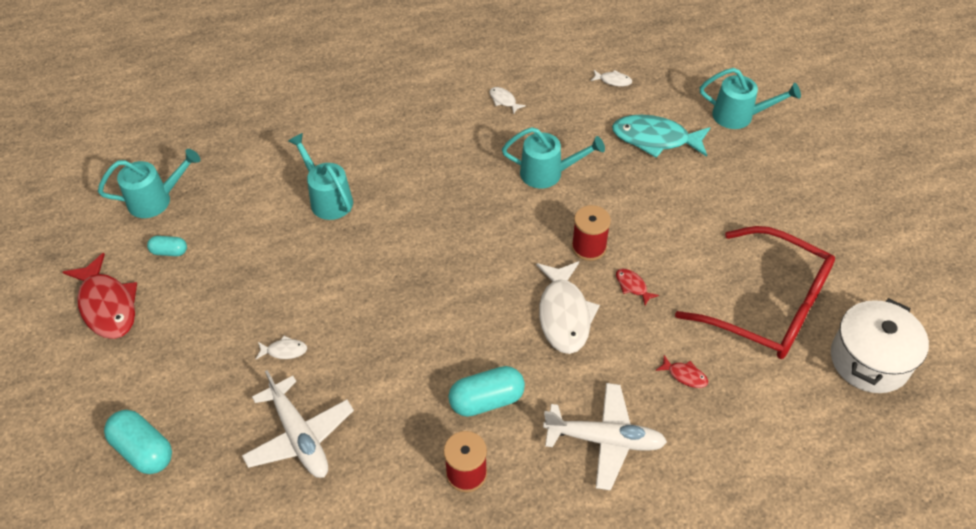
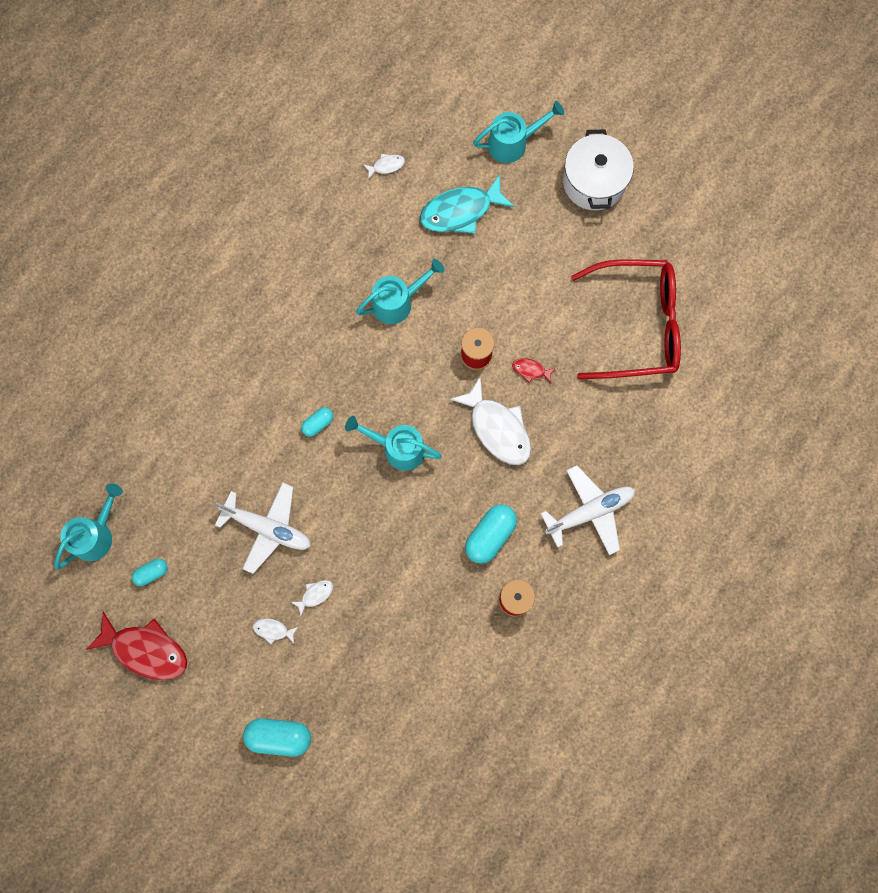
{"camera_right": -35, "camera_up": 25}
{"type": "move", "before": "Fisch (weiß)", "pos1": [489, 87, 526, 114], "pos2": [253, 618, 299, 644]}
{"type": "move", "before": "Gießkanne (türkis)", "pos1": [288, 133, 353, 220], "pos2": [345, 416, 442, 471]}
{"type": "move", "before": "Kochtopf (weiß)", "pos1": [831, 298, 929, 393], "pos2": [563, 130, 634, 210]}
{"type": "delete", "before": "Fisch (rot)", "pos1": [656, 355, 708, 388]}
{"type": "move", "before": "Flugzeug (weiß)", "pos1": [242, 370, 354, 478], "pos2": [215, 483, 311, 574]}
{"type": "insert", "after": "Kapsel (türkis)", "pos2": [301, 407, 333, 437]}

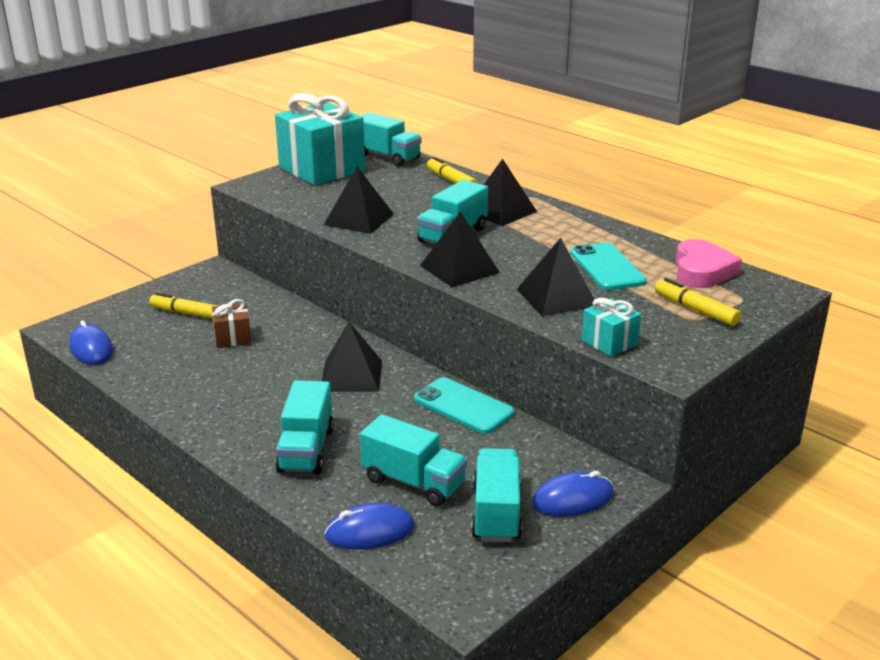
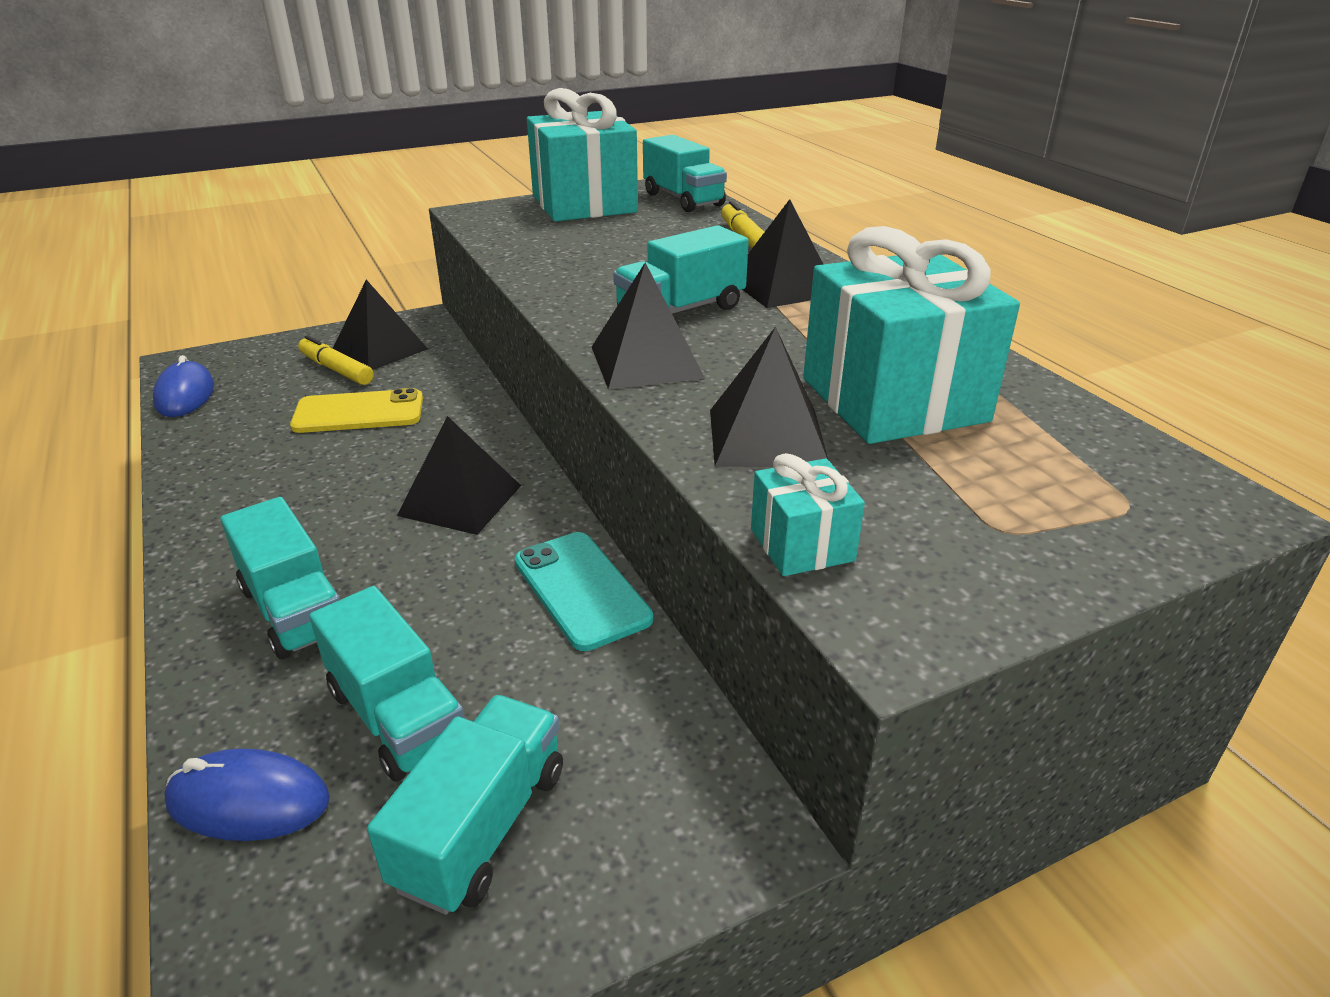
{"camera_right": 20, "camera_up": 5}
{"type": "move", "before": "Pyramide (schwarz)", "pos1": [324, 167, 394, 234], "pos2": [333, 280, 428, 370]}
{"type": "delete", "before": "Herz (rosa)", "pos1": [676, 239, 742, 288]}
{"type": "replace", "before": "Handy (türkis)", "after": "Geschenk (türkis)", "pos1": [570, 243, 647, 290], "pos2": [803, 226, 1020, 444]}
{"type": "delete", "before": "Filzstift (gelb)", "pos1": [655, 278, 741, 326]}
{"type": "replace", "before": "Geschenk (braun)", "after": "Handy (gelb)", "pos1": [212, 299, 251, 348], "pos2": [290, 388, 423, 433]}
{"type": "rotate", "before": "Lastwagen (türkis)", "pos1": [275, 380, 334, 474], "pos2": [221, 497, 340, 659], "turn": -60}
{"type": "delete", "before": "Computermaus (blau)", "pos1": [532, 471, 614, 516]}

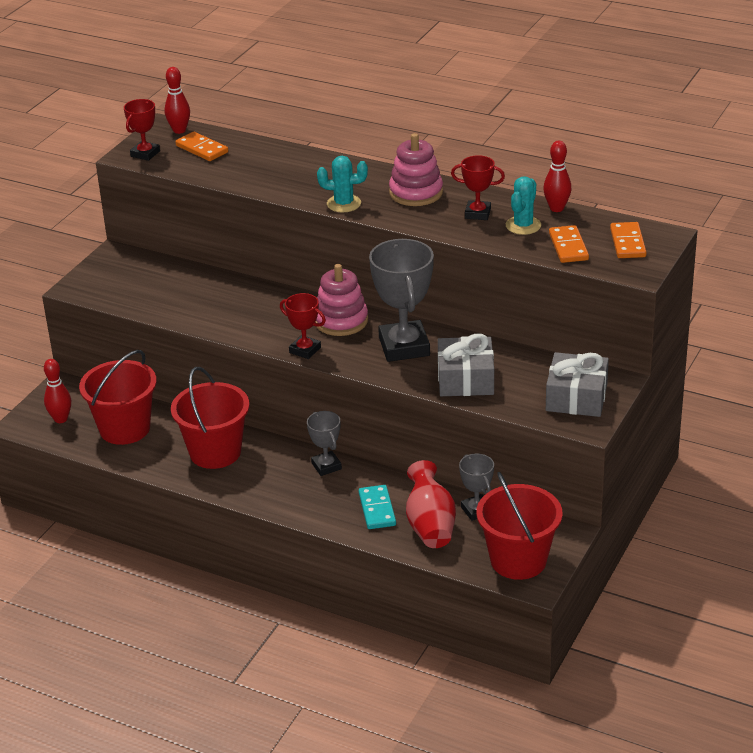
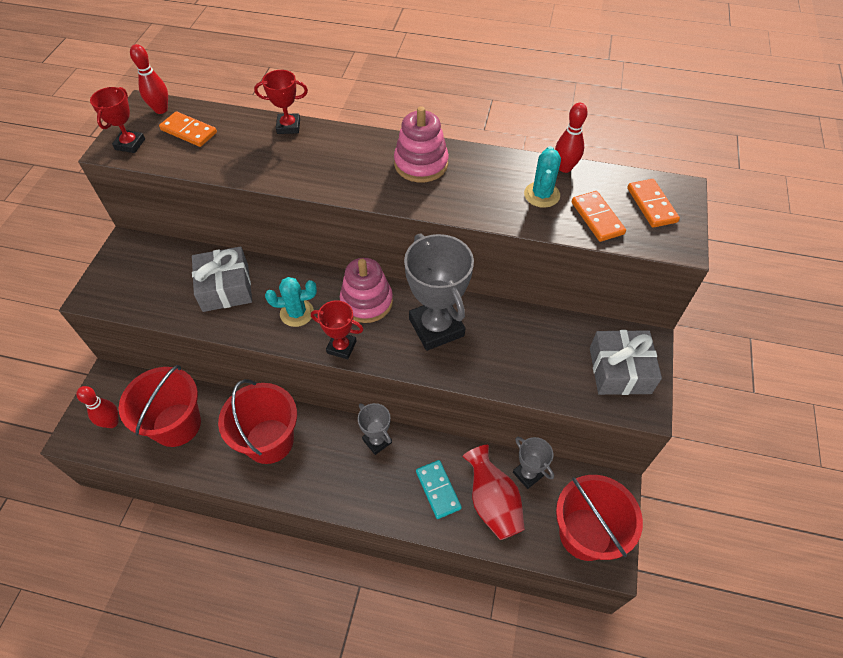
{"camera_right": -15, "camera_up": 20}
{"type": "move", "before": "Pokal (rot)", "pos1": [451, 155, 505, 220], "pos2": [254, 70, 308, 134]}
{"type": "move", "before": "Kaktus (türkis)", "pos1": [317, 156, 368, 212], "pos2": [265, 277, 317, 327]}
{"type": "move", "before": "Geschenk (grau)", "pos1": [438, 334, 494, 396], "pos2": [192, 246, 252, 312]}

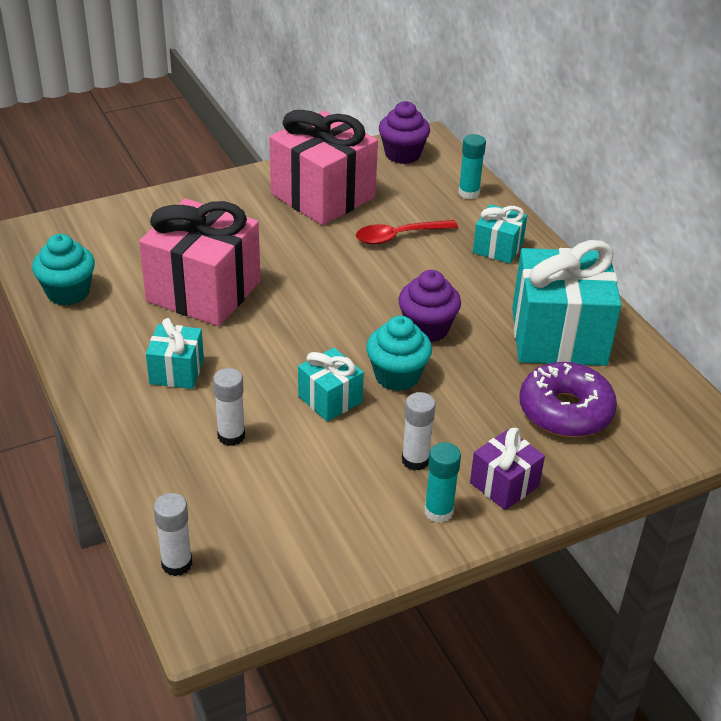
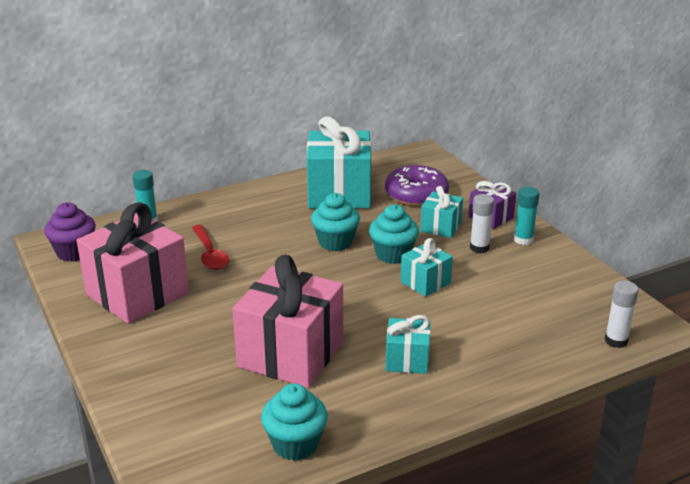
{"camera_right": -90, "camera_up": -10}
{"type": "move", "before": "Geschenk (türkis)", "pos1": [473, 204, 527, 264], "pos2": [420, 186, 463, 238]}
{"type": "recolor", "before": "Muffin (lila)", "after": "Muffin (türkis)", "pos1": [398, 270, 461, 342], "pos2": [311, 193, 360, 251]}
{"type": "delete", "before": "Klebestift (weiß)", "pos1": [213, 368, 245, 446]}

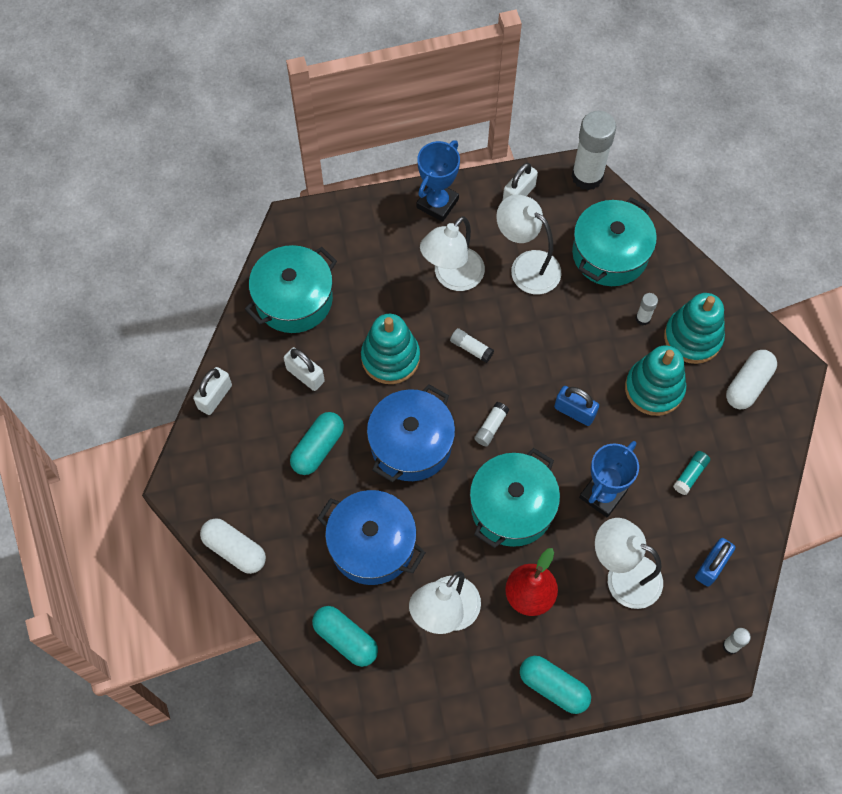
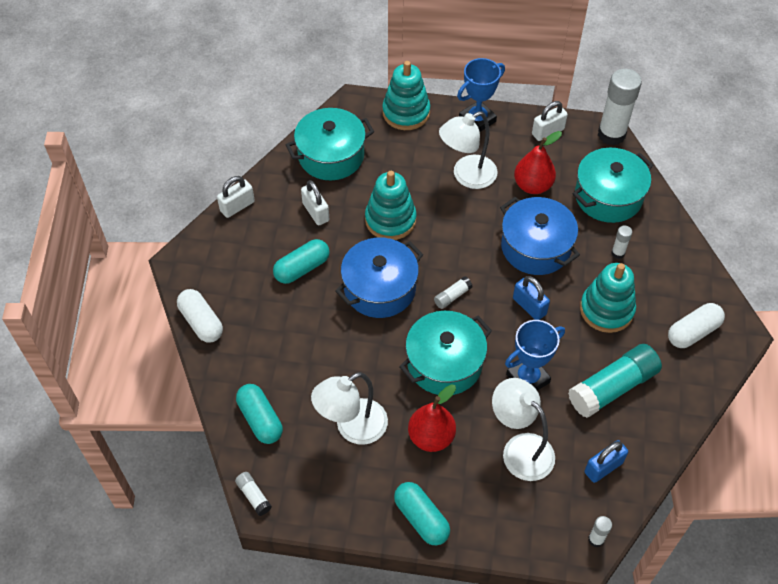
{"camera_right": 20, "camera_up": -10}
{"type": "replace", "before": "Lampe (weiß)", "after": "Birne (rot)", "pos1": [496, 195, 561, 294], "pos2": [514, 131, 562, 194]}
{"type": "move", "before": "Stapelspielzeug (türkis)", "pos1": [664, 293, 725, 364], "pos2": [382, 61, 430, 130]}
{"type": "move", "before": "Klebestift (weiß)", "pos1": [450, 328, 494, 363], "pos2": [235, 472, 272, 516]}
{"type": "resize", "before": "Klebestift (türkis)", "pos1": [673, 451, 710, 495], "pos2": [568, 344, 662, 418], "scale": 2.22}
{"type": "move", "before": "Kochtopf (blau)", "pos1": [317, 490, 426, 585], "pos2": [500, 197, 580, 275]}

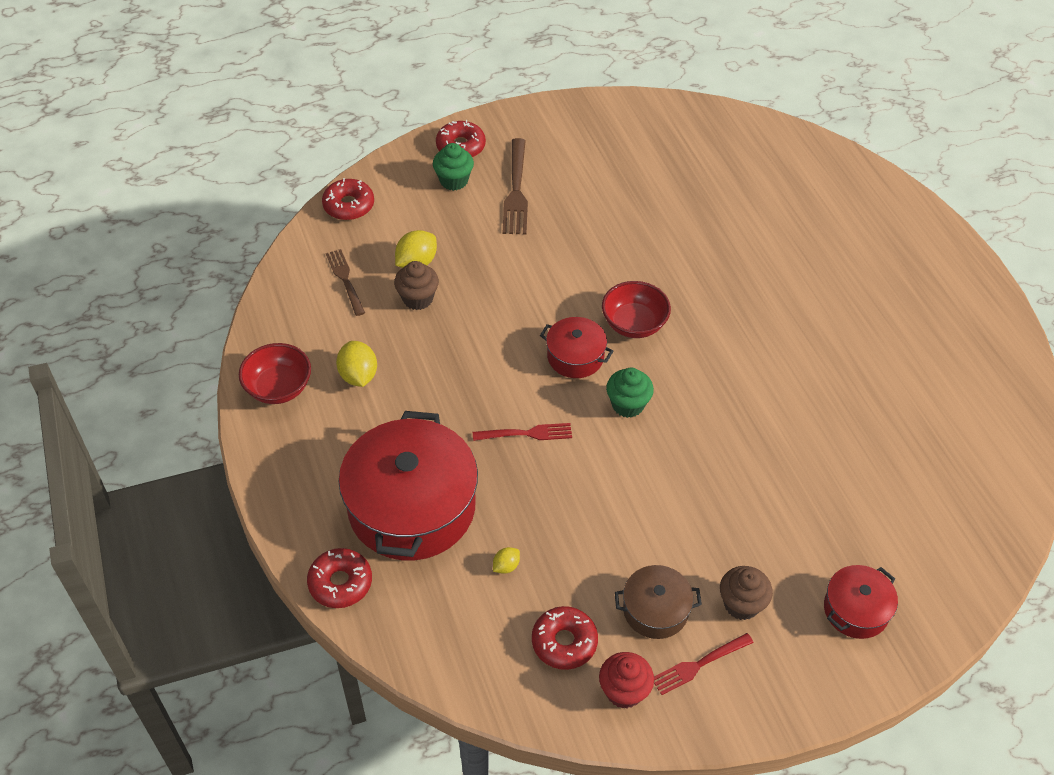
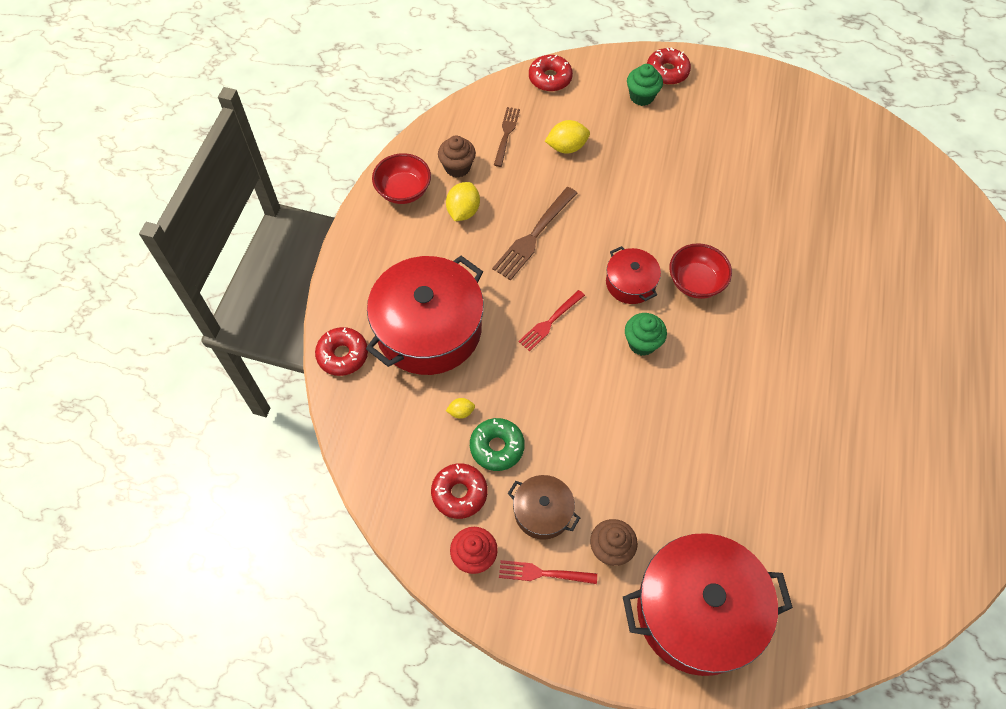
{"camera_right": 35, "camera_up": 10}
{"type": "move", "before": "Gabel (braun)", "pos1": [503, 138, 528, 234], "pos2": [492, 187, 577, 280]}
{"type": "move", "before": "Muffin (braun)", "pos1": [394, 261, 439, 310], "pos2": [438, 136, 476, 178]}
{"type": "rotate", "before": "Gabel (rot)", "pos1": [473, 423, 572, 441], "pos2": [518, 290, 585, 351], "turn": 105}
{"type": "resize", "before": "Kochtopf (rot)", "pos1": [824, 565, 898, 639], "pos2": [623, 533, 793, 676], "scale": 2.04}
{"type": "insert", "after": "Donut (grün)", "pos2": [470, 418, 525, 471]}

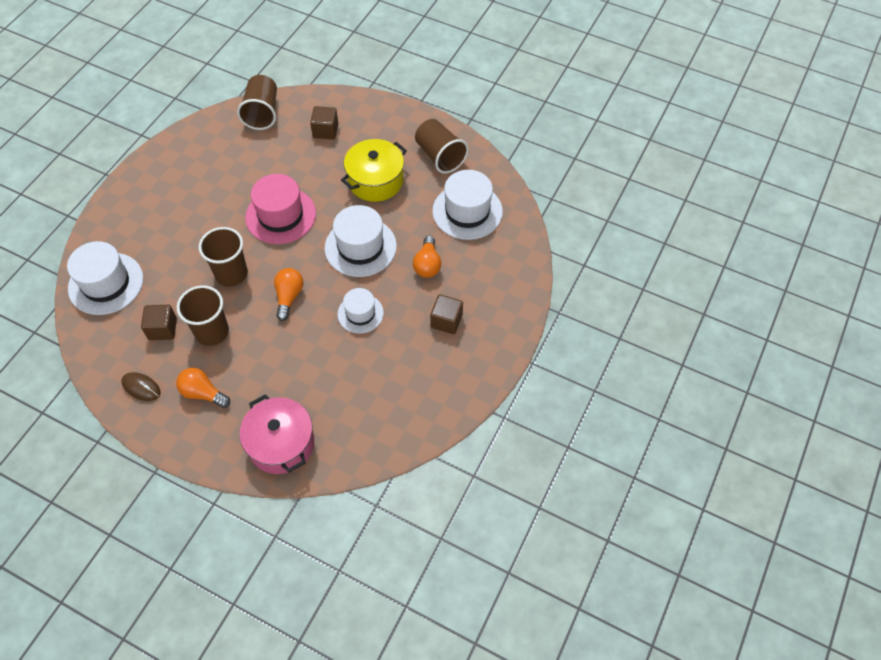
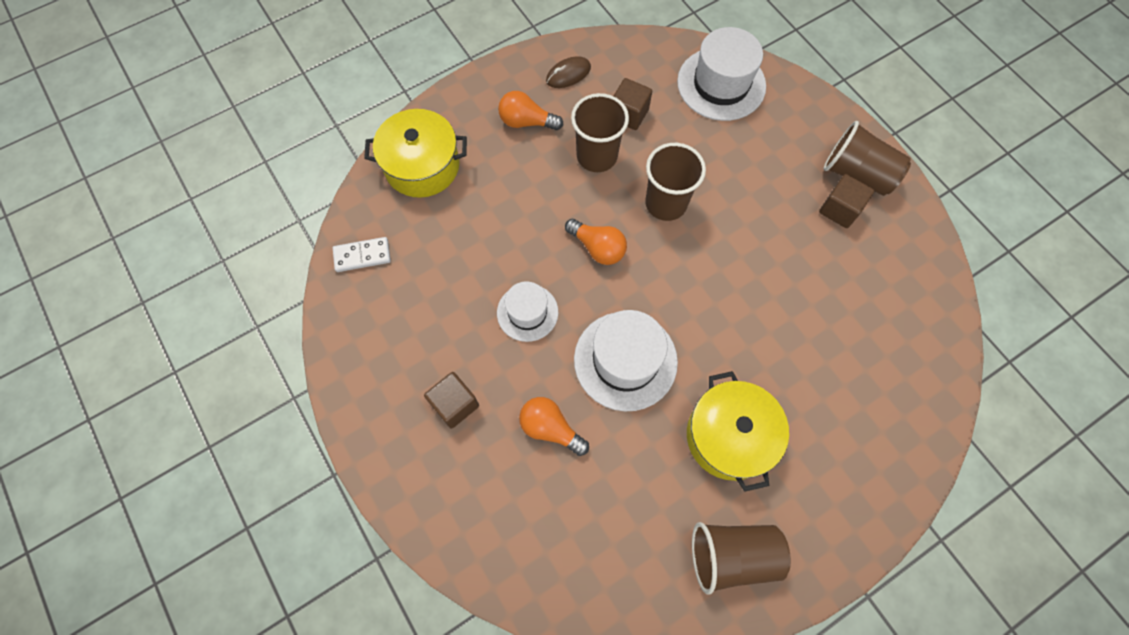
{"camera_right": 120, "camera_up": 10}
{"type": "move", "before": "Becher (braun)", "pos1": [237, 75, 277, 130], "pos2": [823, 121, 911, 196]}
{"type": "move", "before": "Kubus (braun)", "pos1": [310, 106, 338, 140], "pos2": [819, 174, 874, 228]}
{"type": "delete", "before": "Hut (weiß)", "pos1": [432, 170, 503, 240]}
{"type": "delete", "before": "Hut (rosa)", "pos1": [245, 174, 316, 244]}
{"type": "rotate", "before": "Glühbirne (orange)", "pos1": [176, 368, 230, 408], "pos2": [498, 91, 563, 130], "turn": -135}
{"type": "recolor", "before": "Kochtopf (rosa)", "after": "Kochtopf (gelb)", "pos1": [240, 394, 314, 474], "pos2": [364, 109, 467, 198]}
{"type": "insert", "after": "Dominostein (weiß)", "pos2": [333, 237, 391, 272]}

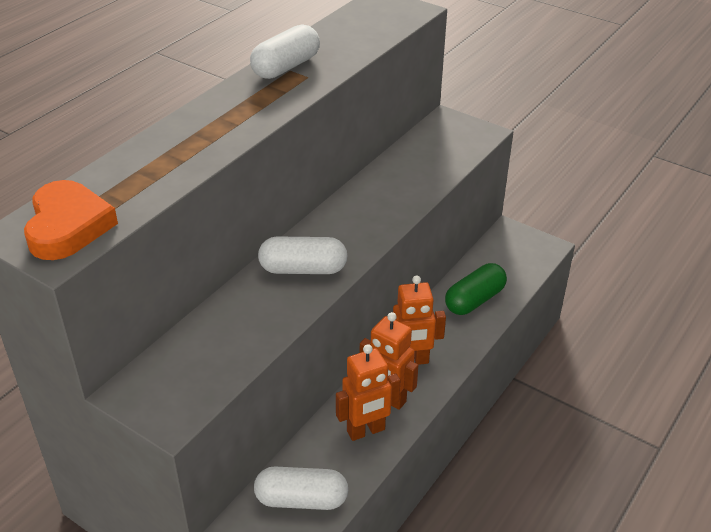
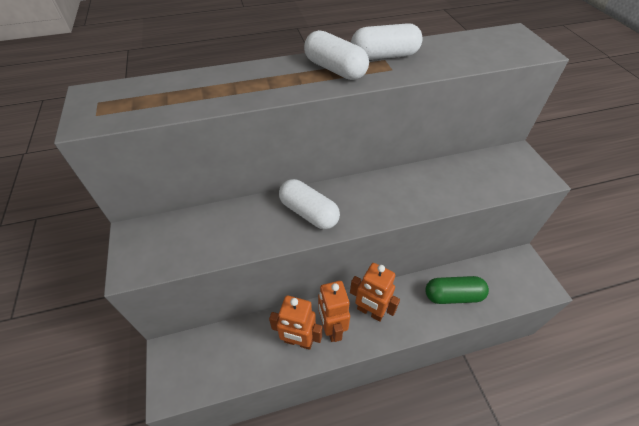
{"camera_right": 40, "camera_up": 10}
{"type": "delete", "before": "Herz (orange)", "pos1": [24, 180, 118, 260]}
{"type": "move", "before": "Kapsel (weiß)", "pos1": [254, 467, 348, 510], "pos2": [304, 30, 369, 80]}

